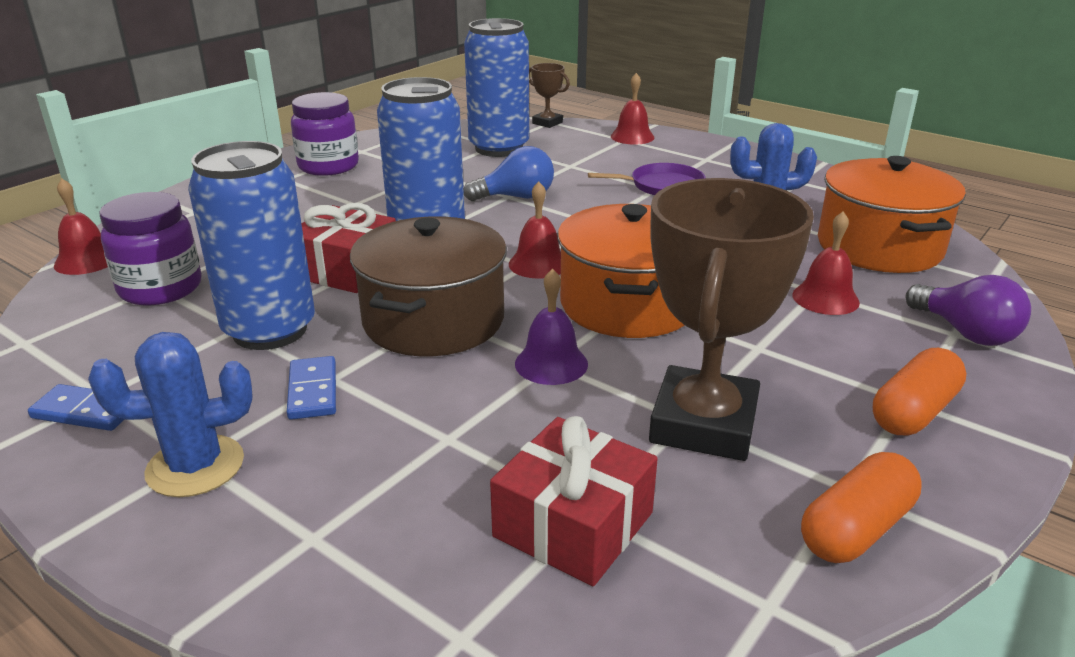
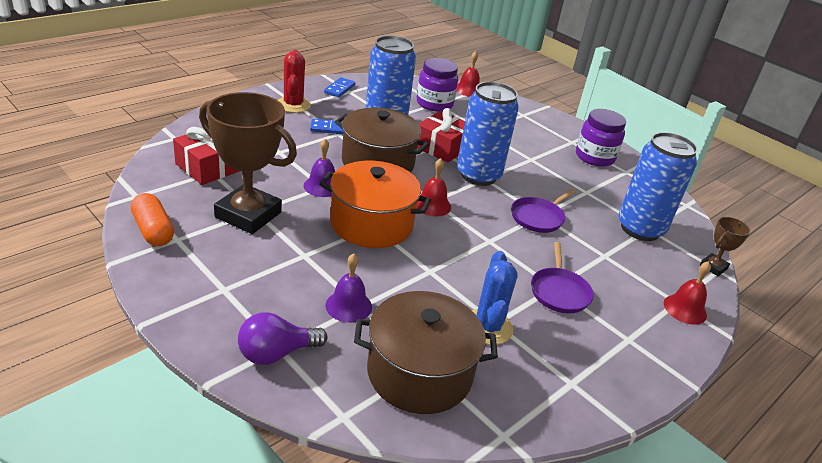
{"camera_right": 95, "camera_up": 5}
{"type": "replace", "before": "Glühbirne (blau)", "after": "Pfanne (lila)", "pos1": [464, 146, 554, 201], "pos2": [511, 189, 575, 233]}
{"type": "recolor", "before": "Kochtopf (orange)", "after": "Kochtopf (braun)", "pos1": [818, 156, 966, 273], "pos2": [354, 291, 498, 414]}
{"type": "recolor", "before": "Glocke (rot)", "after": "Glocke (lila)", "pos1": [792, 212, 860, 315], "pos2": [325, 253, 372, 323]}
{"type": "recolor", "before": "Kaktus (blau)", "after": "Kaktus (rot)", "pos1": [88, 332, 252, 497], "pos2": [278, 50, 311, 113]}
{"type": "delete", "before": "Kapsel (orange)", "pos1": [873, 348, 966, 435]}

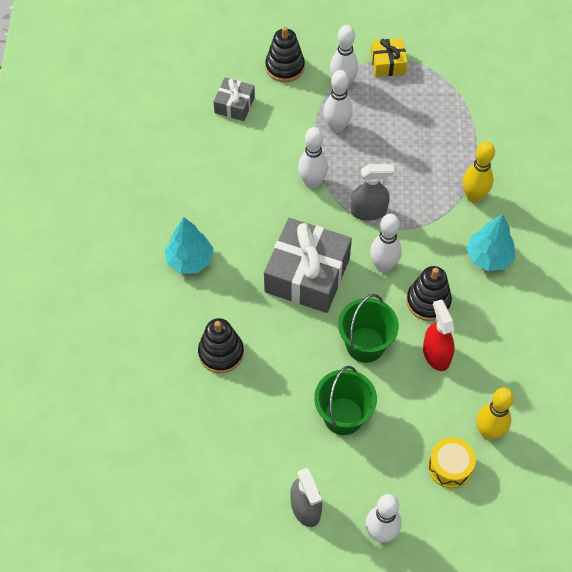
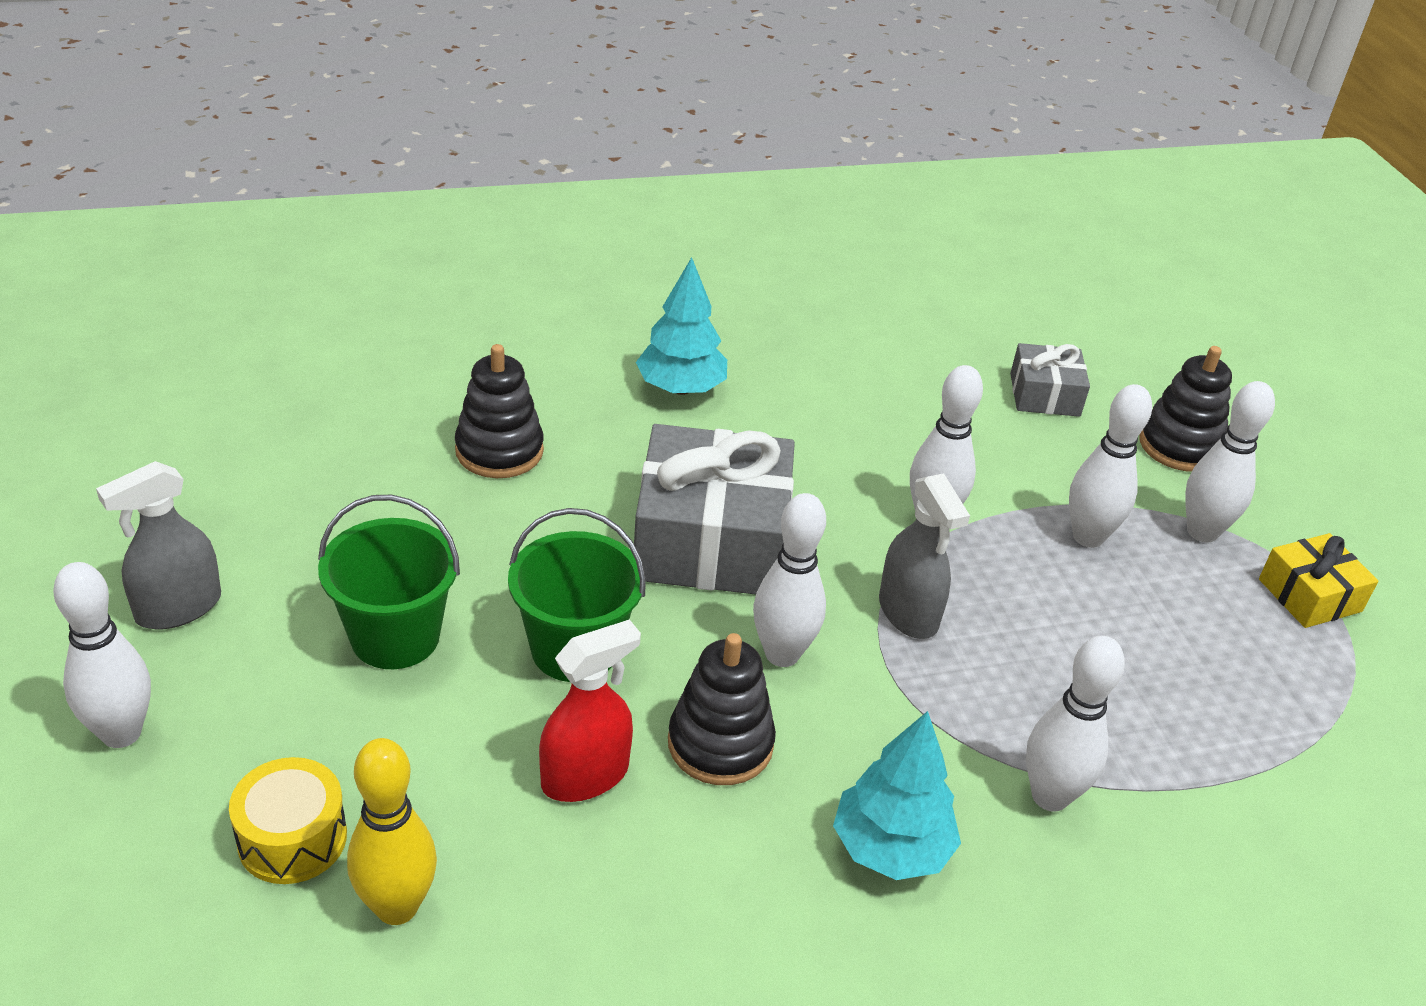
{"camera_right": 70, "camera_up": -20}
{"type": "recolor", "before": "Bowlingkegel (gelb)", "after": "Bowlingkegel (weiß)", "pos1": [463, 141, 495, 203], "pos2": [1026, 636, 1125, 812]}

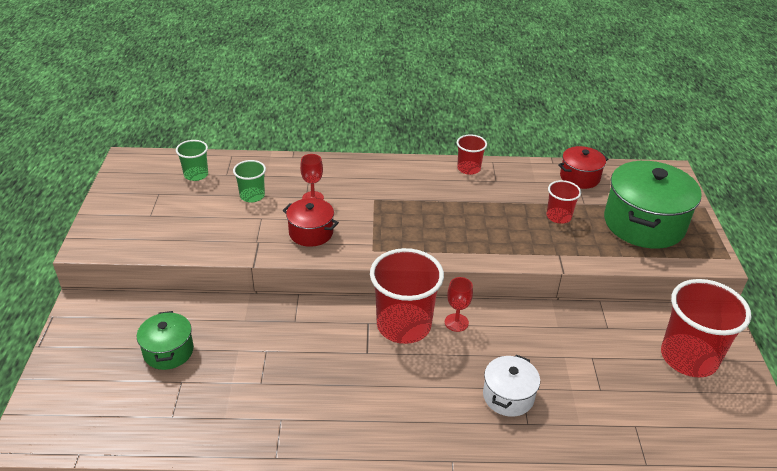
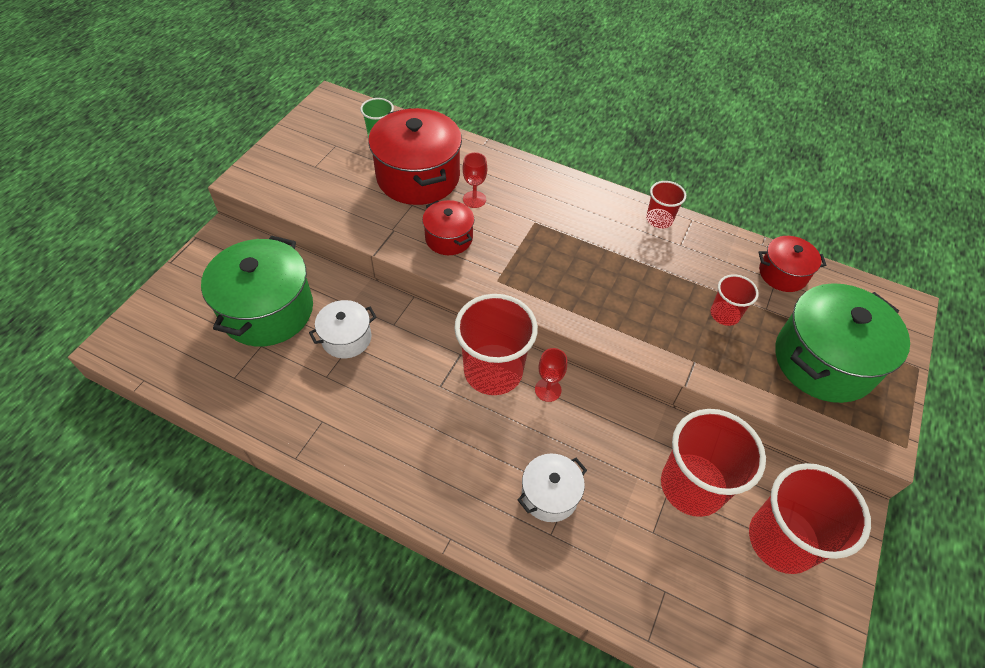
{"camera_right": 25, "camera_up": 15}
{"type": "replace", "before": "Becher (grün)", "after": "Kochtopf (rot)", "pos1": [233, 160, 266, 202], "pos2": [368, 108, 462, 205]}
{"type": "resize", "before": "Kochtopf (grün)", "pos1": [137, 311, 194, 370], "pos2": [201, 235, 313, 346], "scale": 1.87}
{"type": "insert", "after": "Kochtopf (weiß)", "pos2": [309, 300, 376, 358]}
{"type": "insert", "after": "Becher (rot)", "pos2": [661, 409, 766, 517]}

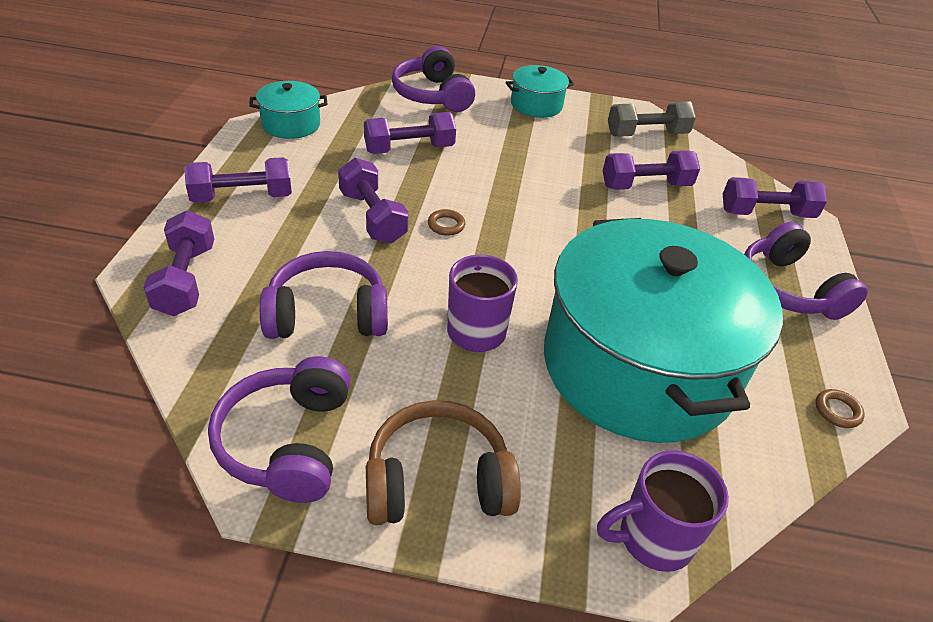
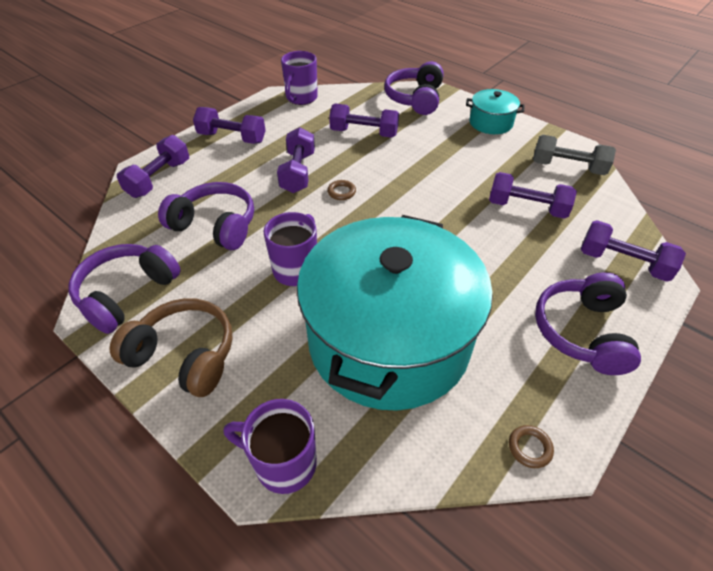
{"camera_right": 35, "camera_up": 5}
{"type": "replace", "before": "Kochtopf (türkis)", "after": "Tasse (lila)", "pos1": [249, 81, 327, 139], "pos2": [281, 51, 318, 105]}

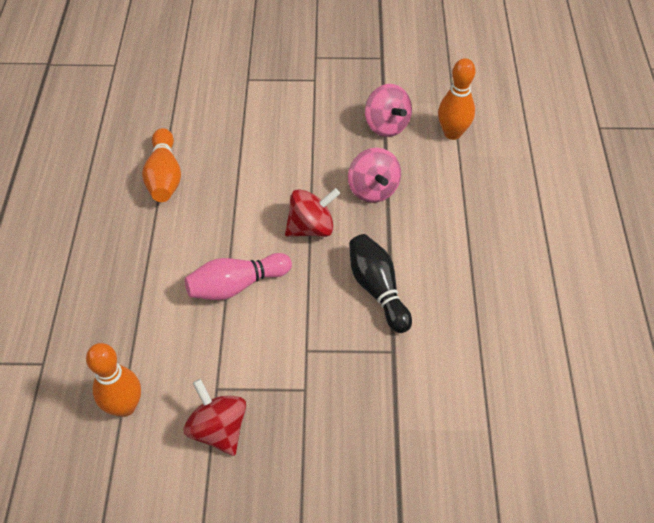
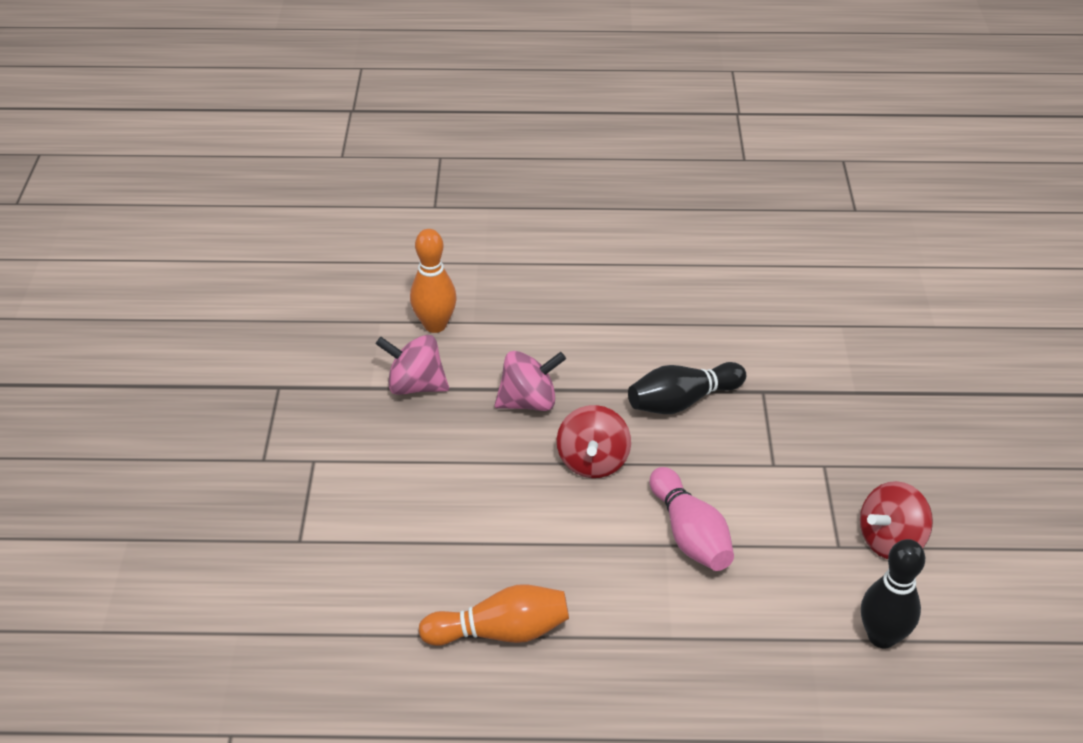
{"camera_right": -90, "camera_up": -10}
{"type": "rotate", "before": "Kreisel (rosa)", "pos1": [365, 84, 412, 137], "pos2": [376, 335, 449, 395], "turn": -135}
{"type": "rotate", "before": "Kreisel (rot)", "pos1": [285, 188, 340, 237], "pos2": [557, 405, 631, 478], "turn": -150}
{"type": "recolor", "before": "Bowlingkegel (orange)", "after": "Bowlingkegel (schwarz)", "pos1": [86, 343, 141, 417], "pos2": [861, 539, 925, 648]}

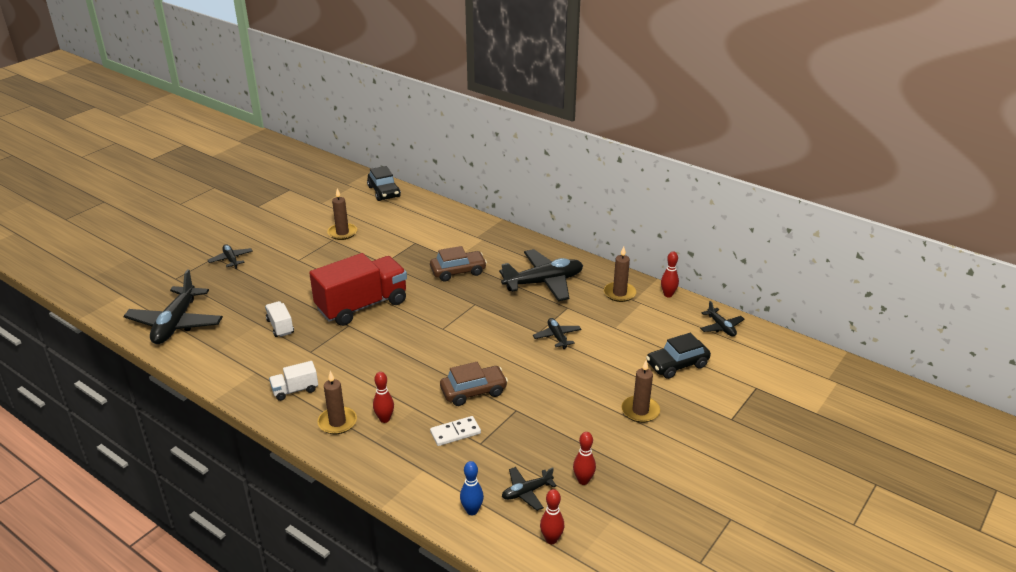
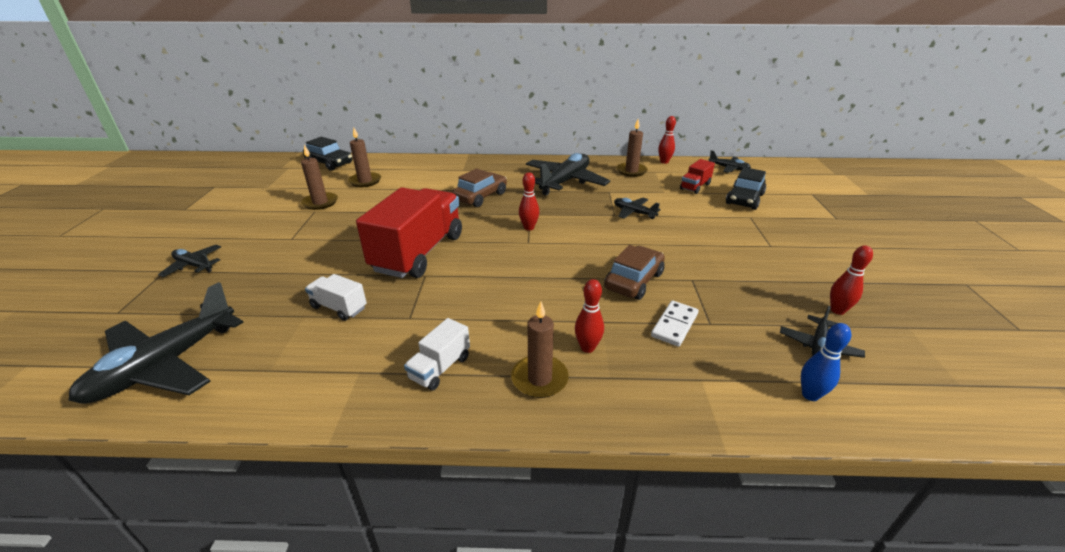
{"camera_right": -35, "camera_up": 0}
{"type": "rotate", "before": "Flugzeug (schwarz)", "pos1": [123, 269, 223, 344], "pos2": [68, 282, 243, 404], "turn": 60}
{"type": "move", "before": "Kerze (braun)", "pos1": [621, 360, 660, 423], "pos2": [348, 128, 381, 187]}
{"type": "move", "before": "Bowlingkegel (rot)", "pos1": [540, 489, 564, 544], "pos2": [519, 172, 539, 231]}
{"type": "insert", "after": "Lastwagen (rot)", "pos2": [680, 159, 715, 194]}

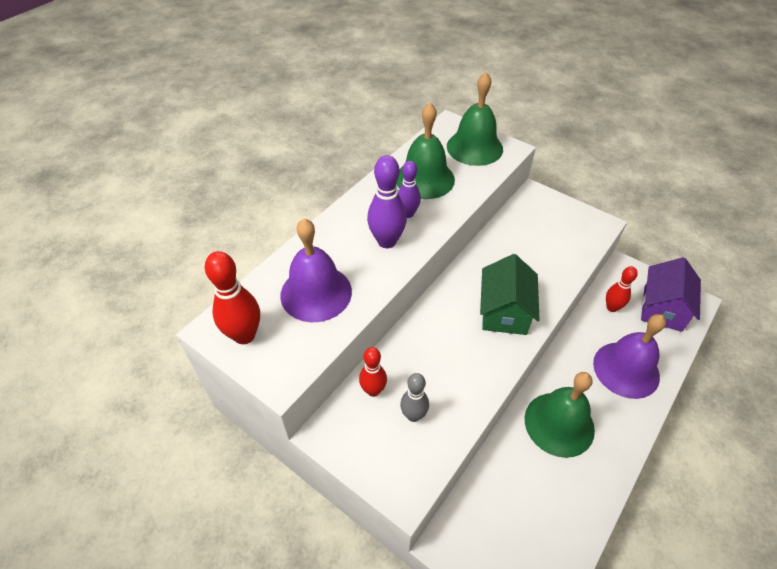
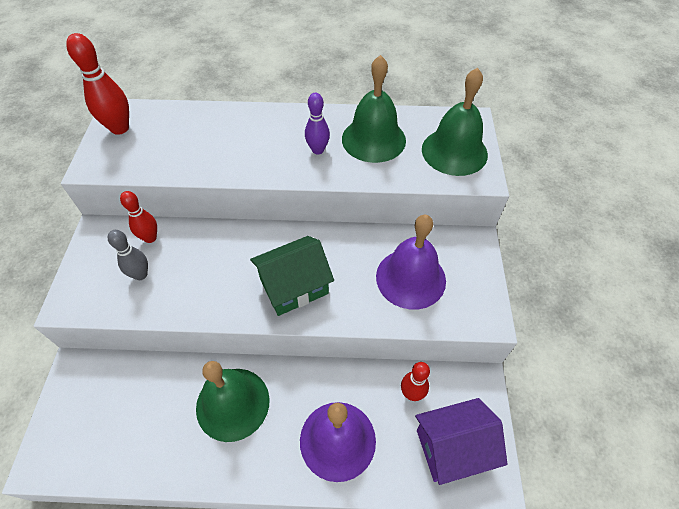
{"camera_right": 55, "camera_up": 5}
{"type": "delete", "before": "Bowlingkegel (lila)", "pos1": [367, 155, 407, 248]}
{"type": "move", "before": "Glocke (lila)", "pos1": [280, 219, 352, 322], "pos2": [376, 215, 446, 310]}

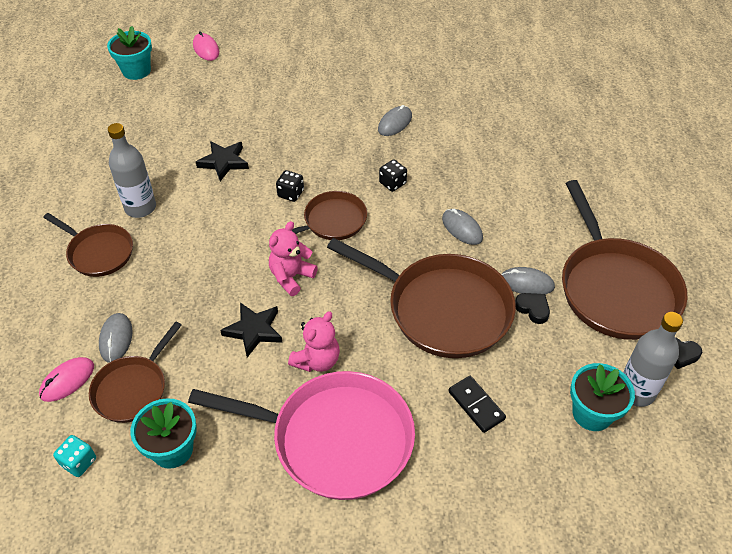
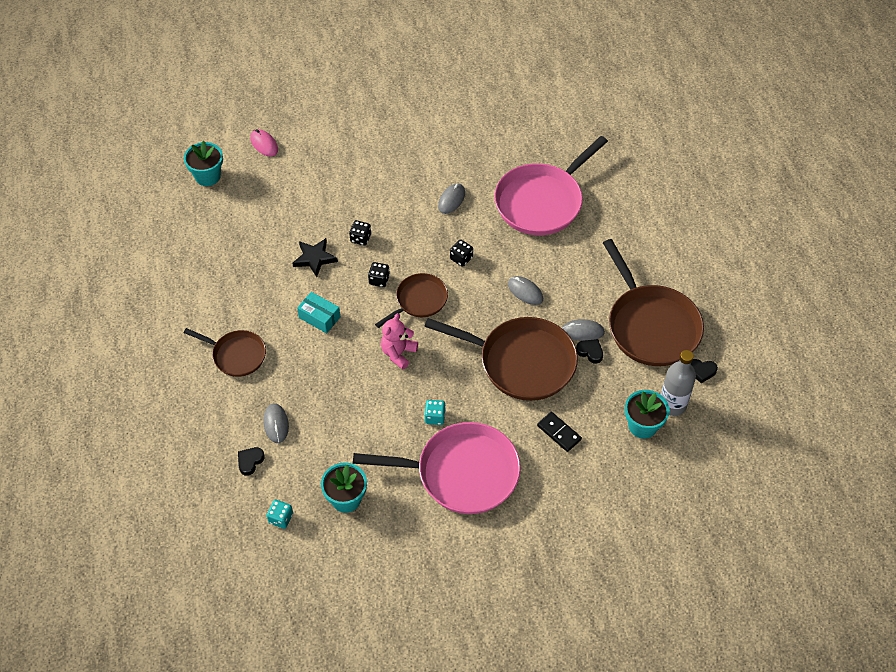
{"camera_right": -10, "camera_up": 5}
{"type": "delete", "before": "Flasche (grau)", "pos1": [108, 123, 156, 218]}
{"type": "delete", "before": "Stern (schwarz)", "pos1": [220, 302, 283, 357]}
{"type": "replace", "before": "Teddybär (rosa)", "after": "Spielwürfel (türkis)", "pos1": [288, 311, 340, 372], "pos2": [424, 400, 446, 425]}
{"type": "delete", "before": "Pfanne (braun)", "pos1": [89, 321, 182, 423]}
{"type": "replace", "before": "Computermaus (rosa)", "after": "Herz (schwarz)", "pos1": [39, 357, 94, 402], "pos2": [238, 447, 265, 476]}
{"type": "insert", "after": "Pfanne (rosa)", "pos2": [494, 136, 608, 235]}
{"type": "insert", "after": "Spielwürfel (schwarz)", "pos2": [349, 220, 371, 246]}
{"type": "insert", "after": "Schachtel (türkis)", "pos2": [297, 292, 340, 333]}

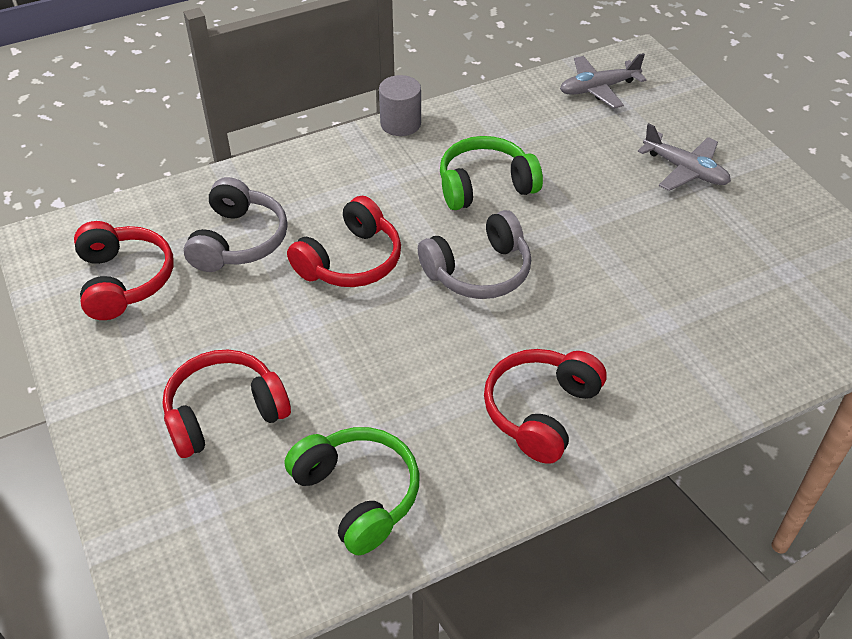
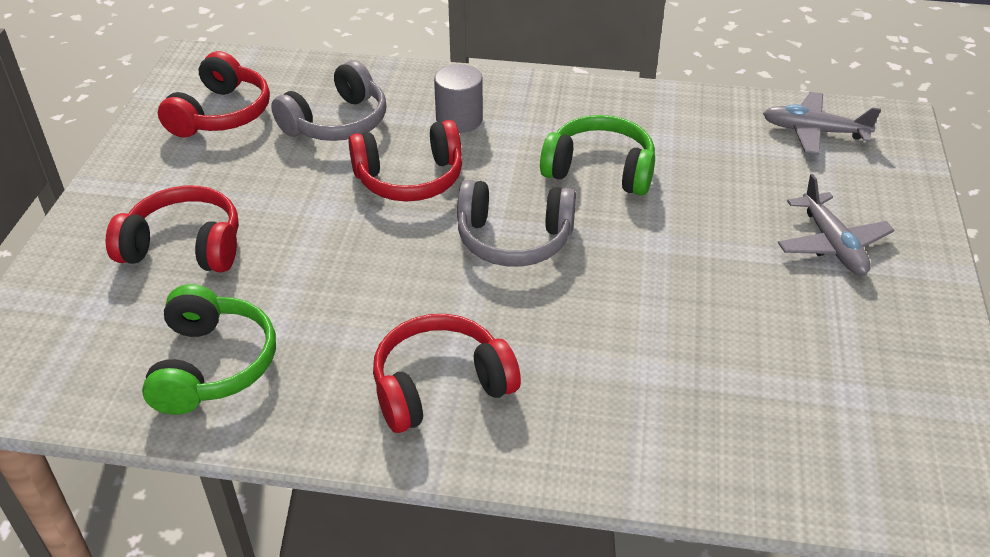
{"camera_right": 35, "camera_up": -5}
{"type": "move", "before": "Vollzylinder (grau)", "pos1": [379, 75, 421, 136], "pos2": [434, 64, 483, 133]}

